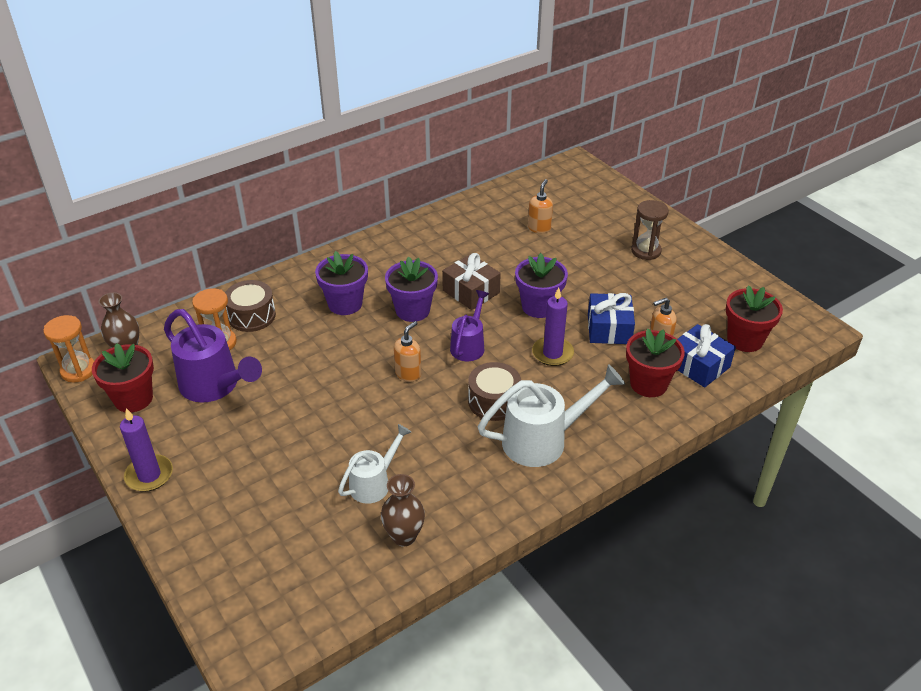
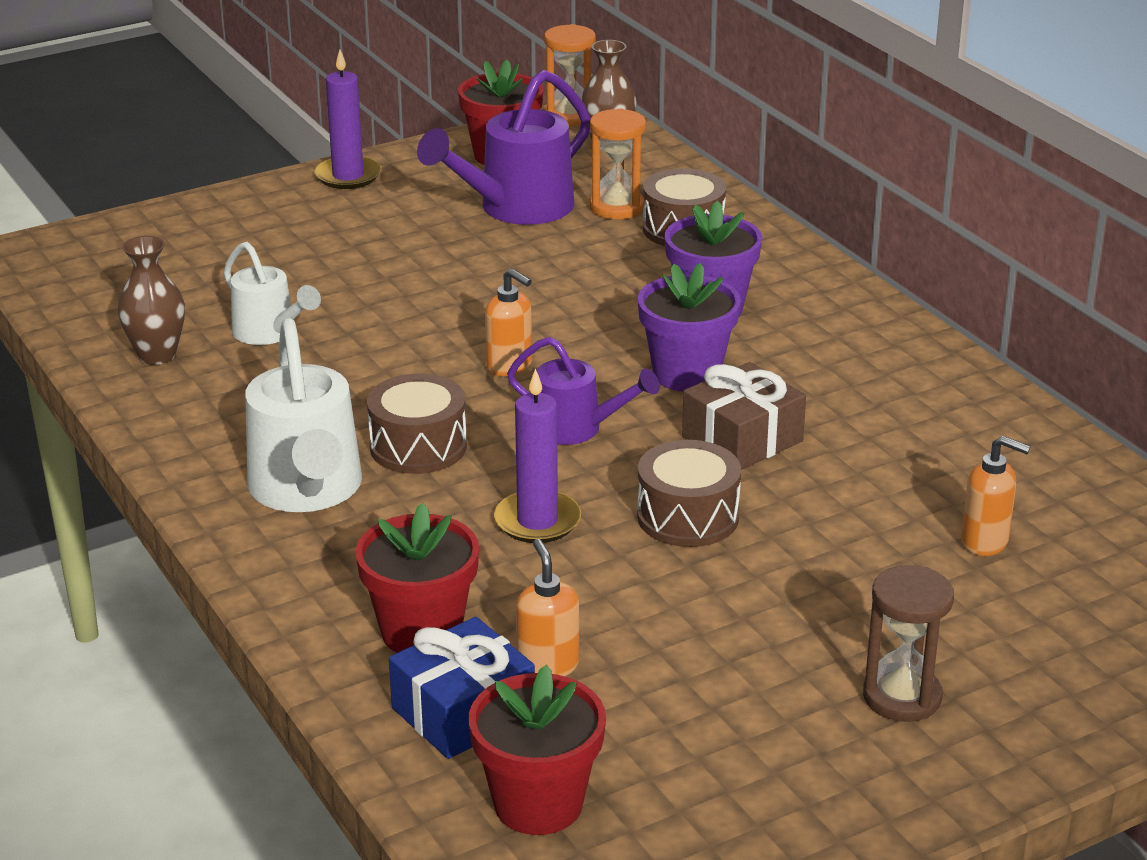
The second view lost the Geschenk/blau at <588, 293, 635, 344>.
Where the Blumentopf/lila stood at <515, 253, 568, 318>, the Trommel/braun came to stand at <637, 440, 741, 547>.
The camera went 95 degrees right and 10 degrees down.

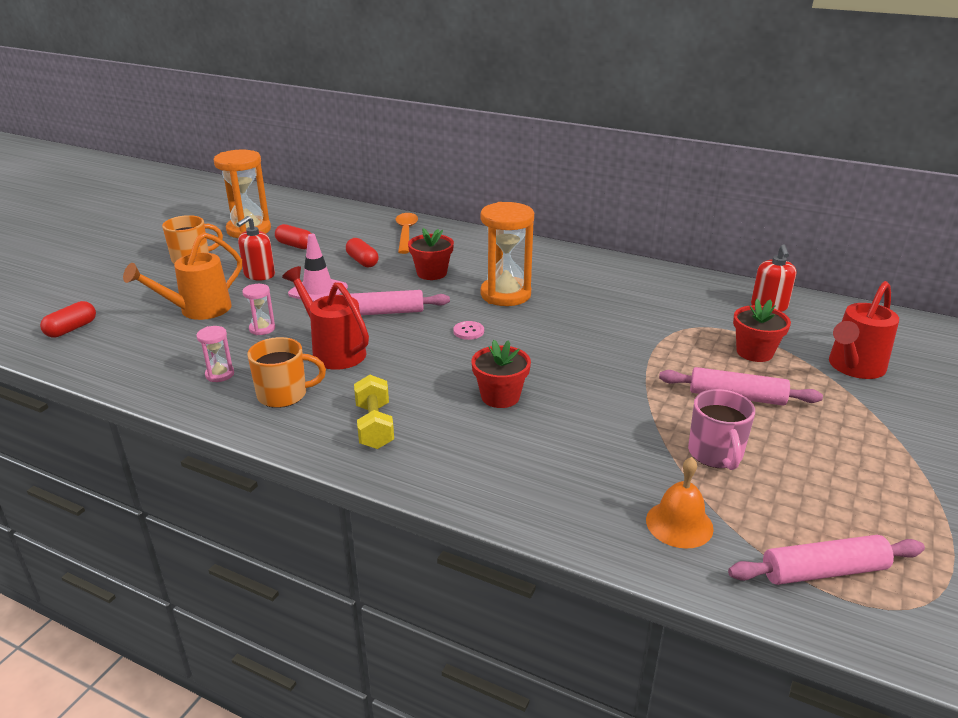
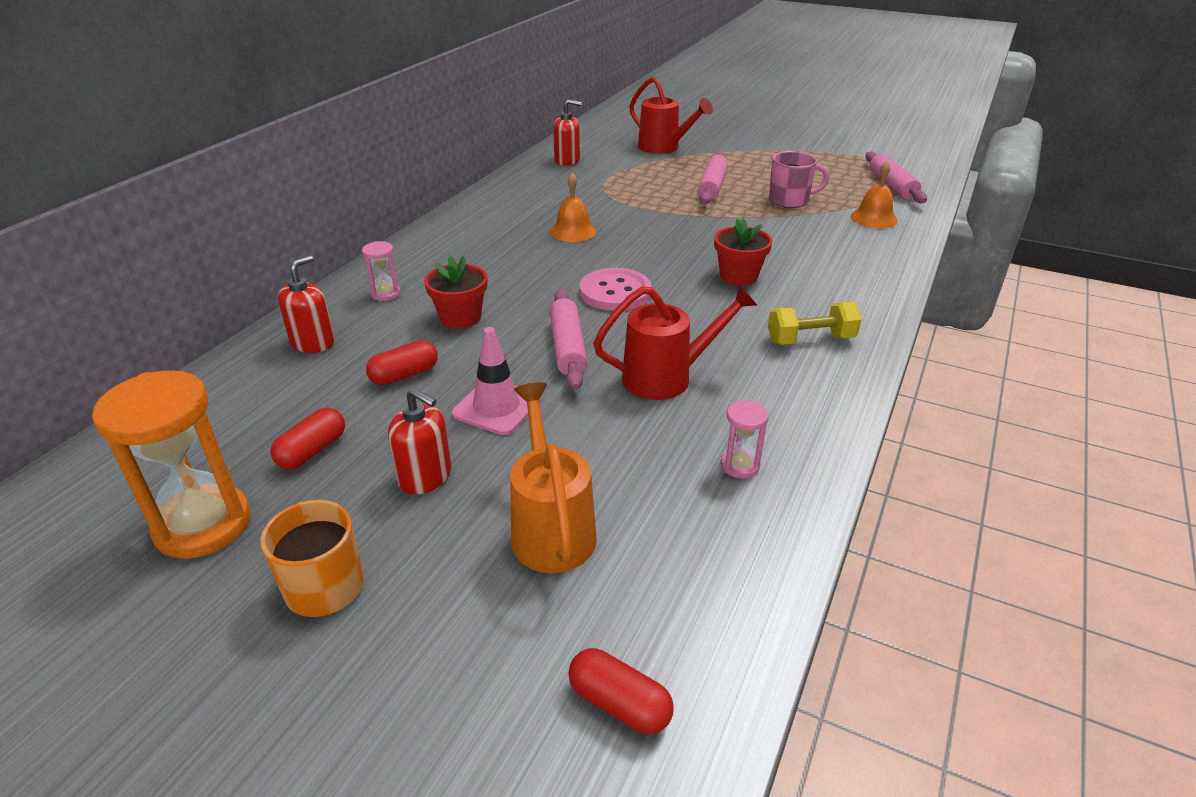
The second view lost the Tasse/orange at <248, 337, 326, 408>.
The second view lost the Sanduhr/orange at <480, 202, 534, 306>.
The second view lost the Blumentopf/rot at <733, 299, 791, 362>.
The second view gained the Glocke/orange at <550, 173, 597, 242>.
The Sanduhr/rosa ended up elsewhere, having gone from <242, 284, 275, 335> to <362, 241, 400, 301>.
Where the Löffel/orange stood at <395, 213, 418, 254>, the Seifenspender/rot came to stand at <278, 255, 335, 353>.
The Gießkanne/orange at <123, 232, 242, 320> ended up facing another way, 150 degrees counterclockwise from before.
The Gießkanne/rot at <282, 266, 369, 370> ended up facing another way, 150 degrees counterclockwise from before.
The size of the Knopf/rosa at <453, 321, 484, 340> changed by a factor of 2.06.
The camera went 90 degrees left and 5 degrees up.

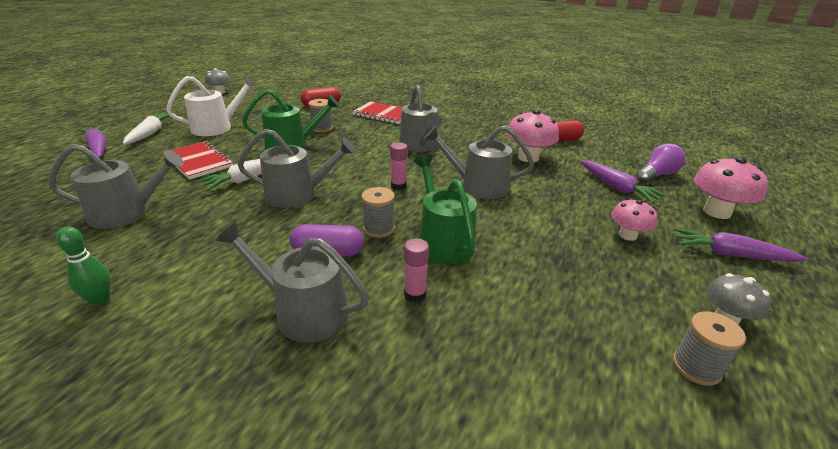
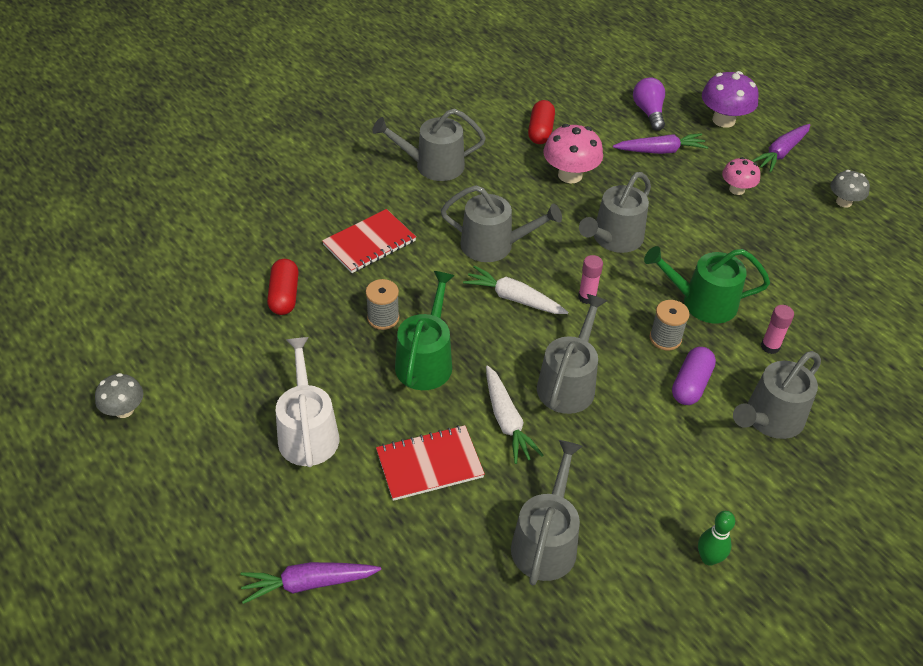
The second view lost the Garnrolle/grau at <672, 311, 746, 386>.
The second view gained the Gießkanne/grau at <372, 109, 486, 181>.
The Karotte/weiß ended up elsewhere, having gone from <123, 113, 175, 144> to <463, 266, 568, 314>.
What was the Pilz/rosa at <694, 157, 768, 219> turned into the Pilz/lila at <702, 71, 759, 128>.
The camera went 65 degrees left and 15 degrees up.

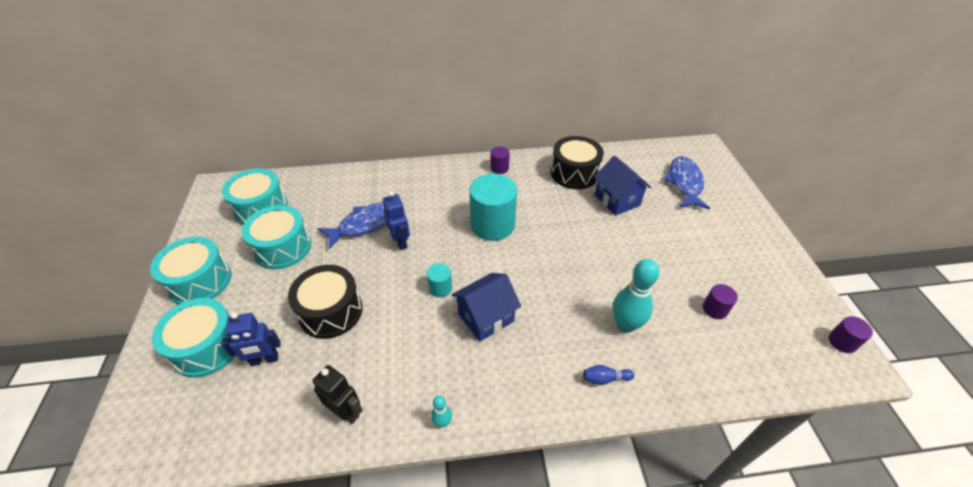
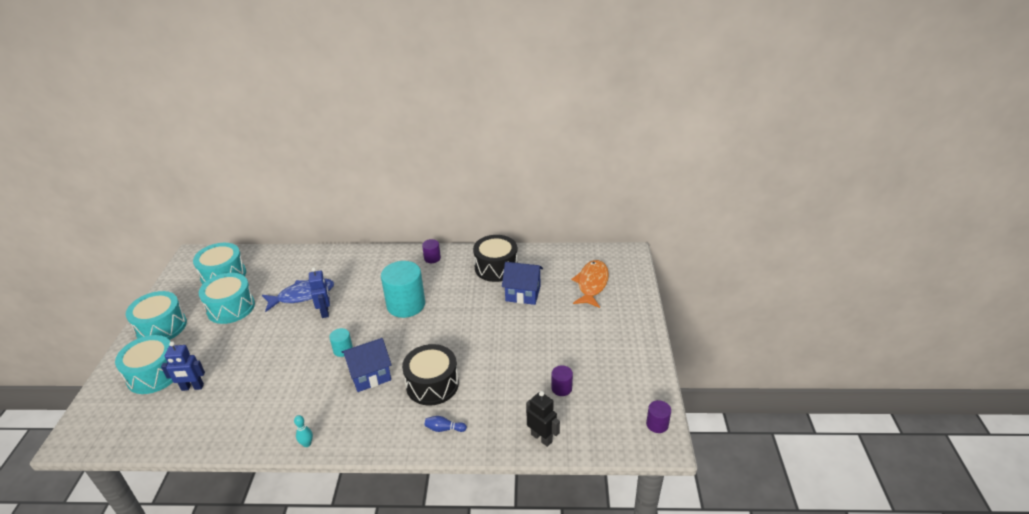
The second view lost the Bowlingkegel/türkis at <613, 259, 659, 333>.
The Trommel/schwarz ended up elsewhere, having gone from <288, 265, 362, 339> to <402, 344, 459, 406>.
The Roboter/schwarz ended up elsewhere, having gone from <312, 365, 363, 424> to <526, 391, 560, 447>.
What was the Fisch/blau at <664, 156, 710, 209> turned into the Fisch/orange at <572, 260, 609, 308>.
The Haus/blau at <594, 156, 651, 216> ended up facing another way, 60 degrees counterclockwise from before.
The camera went 10 degrees right and 10 degrees down.

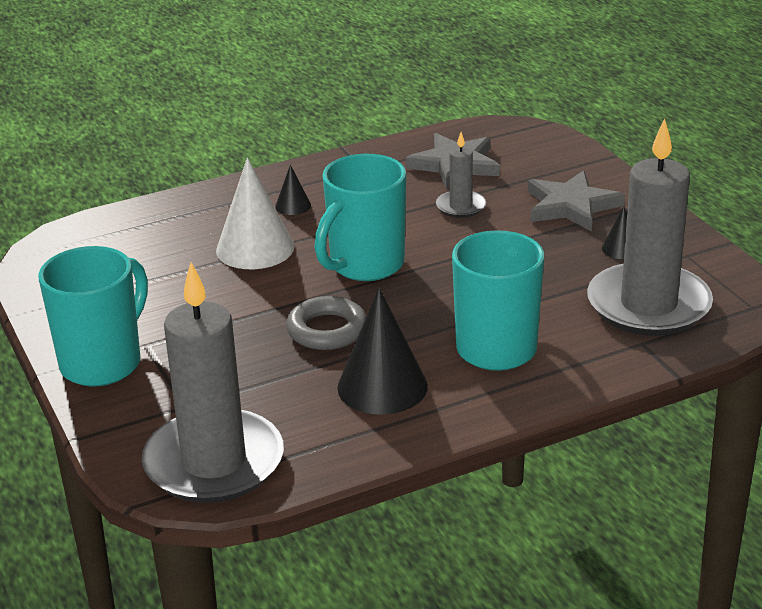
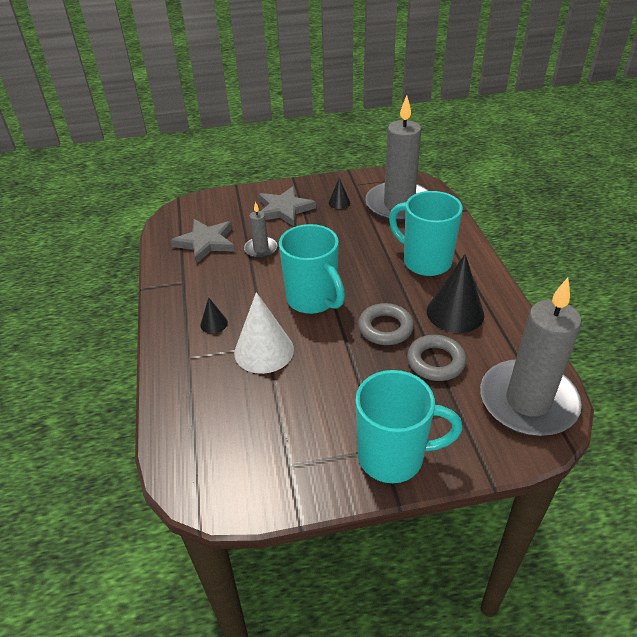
The second view gained the Ring/grau at <407, 335, 467, 381>.
The Tasse/türkis at <38, 246, 148, 387> ended up facing another way, 135 degrees clockwise from before.
The camera went 75 degrees left and 10 degrees up.

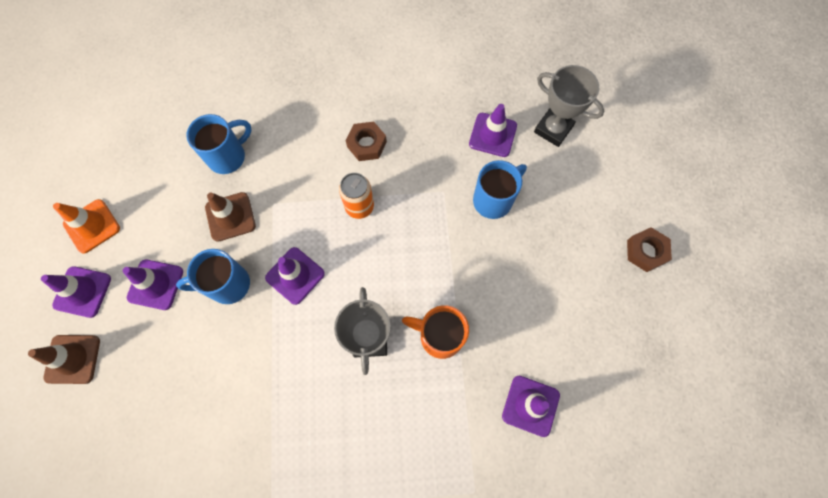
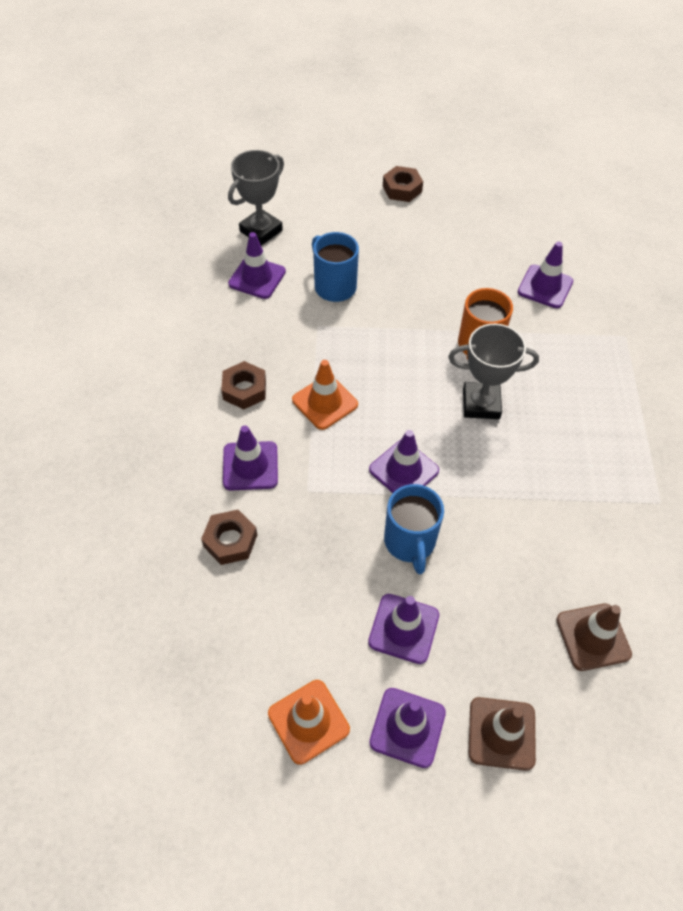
The second view gained the Leitkegel/lila at <223, 425, 278, 491>.
The Leitkegel/braun ended up elsewhere, having gone from <205, 192, 256, 242> to <556, 604, 632, 671>.
Where the Tasse/blau stood at <187, 114, 252, 174>, the Sechskantmutter/braun came to stand at <201, 510, 257, 565>.
Where the Dose/orange stood at <339, 173, 374, 219>, the Leitkegel/orange came to stand at <292, 360, 358, 430>.
The camera went 85 degrees left and 15 degrees down.

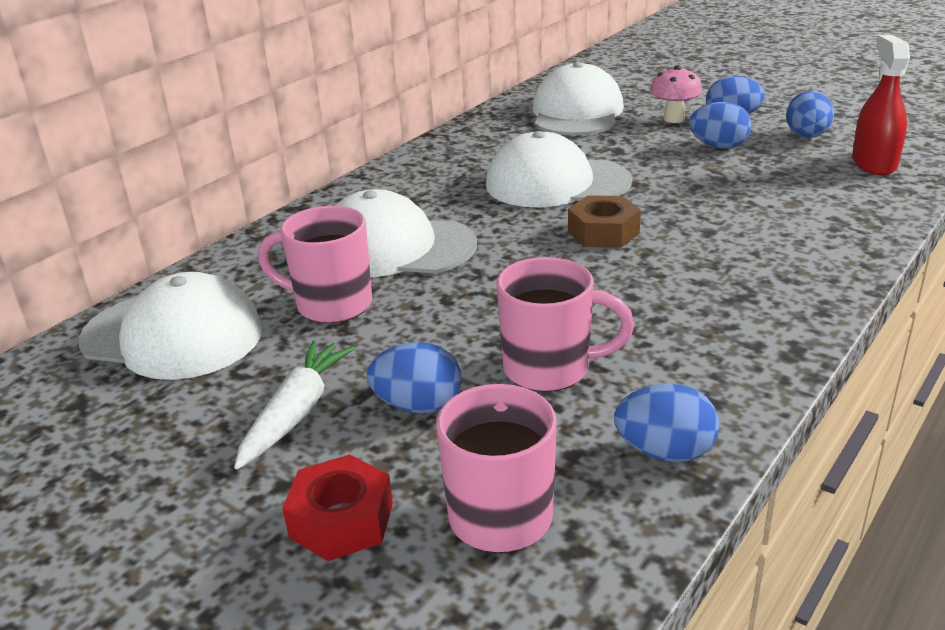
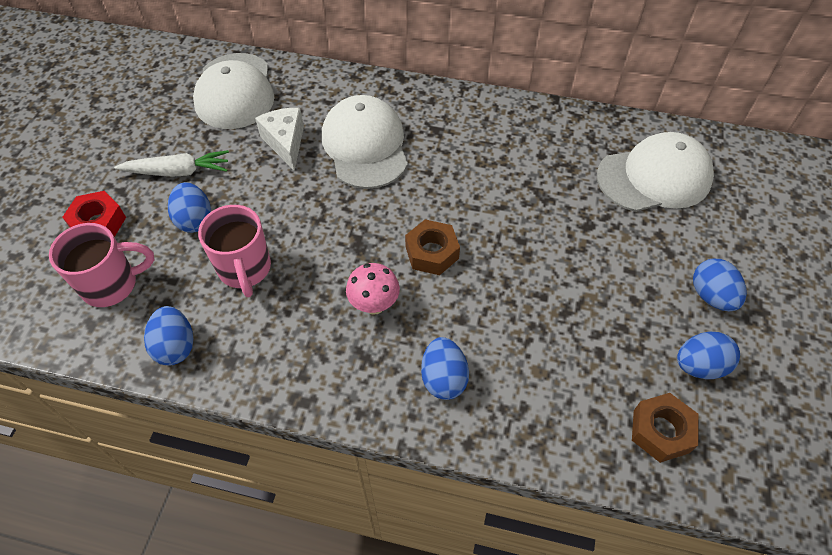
The second view lost the Kappe/weiß at <486, 131, 632, 208>.
The Pilz/rosa ended up elsewhere, having gone from <650, 65, 702, 123> to <346, 263, 400, 315>.
The Ei/blau ended up elsewhere, having gone from <689, 102, 752, 149> to <421, 337, 469, 400>.
Where the Tasse/rosa stood at <258, 206, 372, 323>, the Käse/weiß came to stand at <255, 108, 304, 171>.
Where the Sprühflasche/rot stood at <852, 35, 910, 175>, the Sechskantmutter/braun came to stand at <632, 393, 699, 463>.
The camera went 65 degrees right and 25 degrees up.

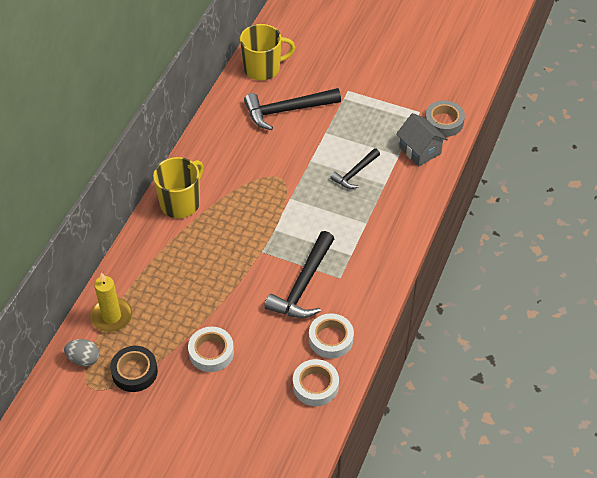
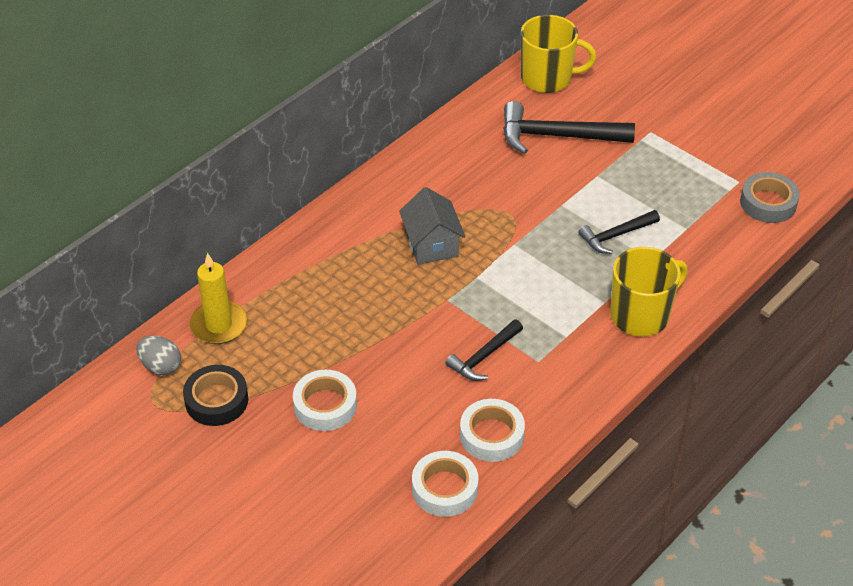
The Tasse/gelb ended up elsewhere, having gone from <153, 157, 204, 218> to <610, 247, 688, 336>.
The Haus/grau ended up elsewhere, having gone from <396, 113, 448, 166> to <399, 187, 465, 265>.
The size of the Hammer/schwarz at <264, 231, 334, 318> changed by a factor of 0.59.
The camera went 20 degrees right and 5 degrees down.

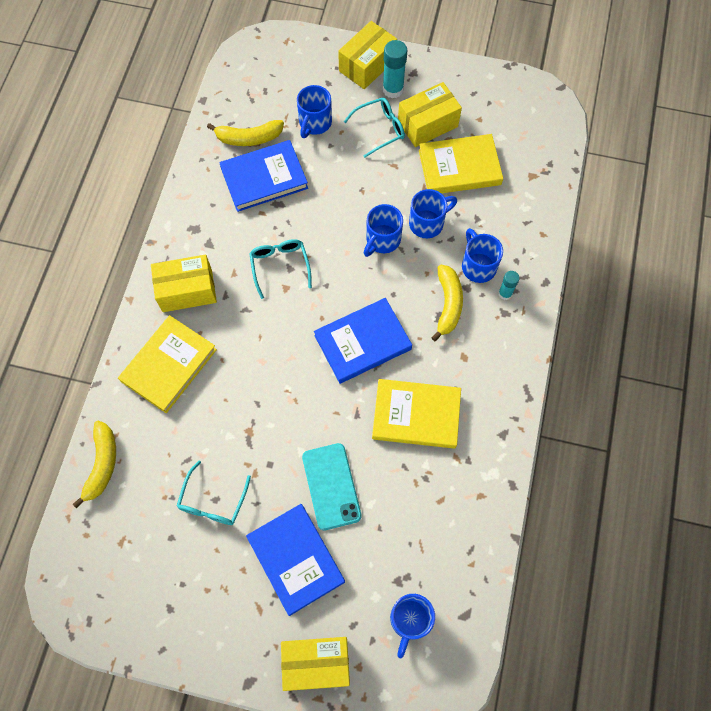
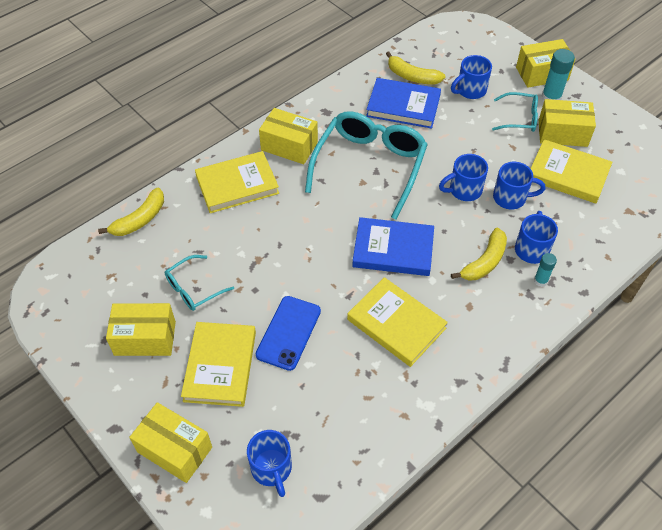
The second view gained the Schachtel/gelb at <106, 303, 176, 356>.
What was the Buch/blau at <246, 504, 345, 616> turned into the Buch/gelb at <181, 322, 256, 407>.
What was the Handy/türkis at <302, 443, 362, 530> turned into the Handy/blau at <256, 296, 321, 371>.
The Tasse/blau at <390, 594, 435, 659> ended up facing another way, 75 degrees counterclockwise from before.
The size of the Brille/türkis at <249, 239, 312, 299> changed by a factor of 2.03.
The camera went 35 degrees right and 15 degrees down.

